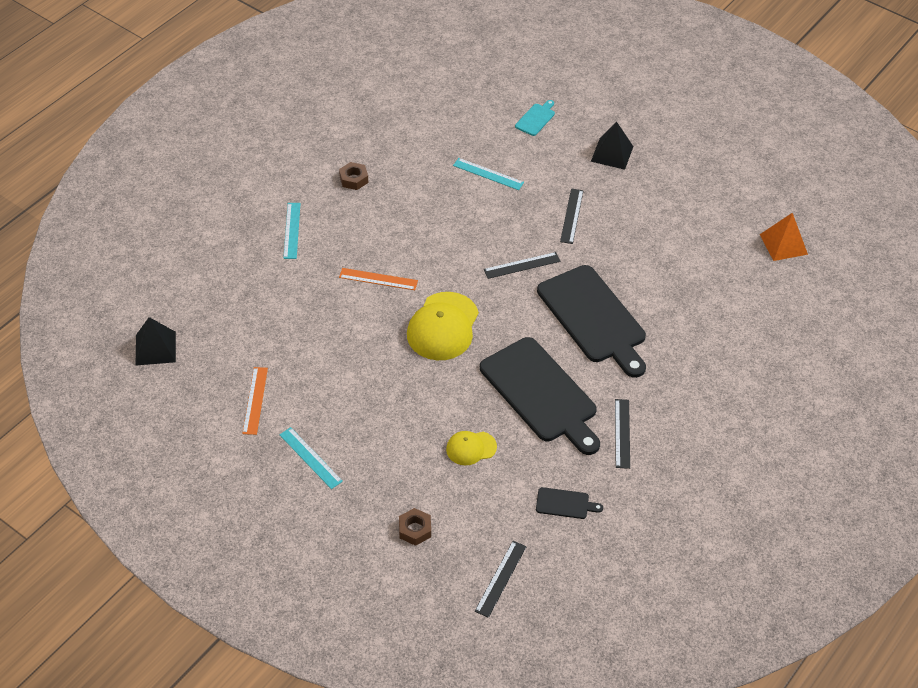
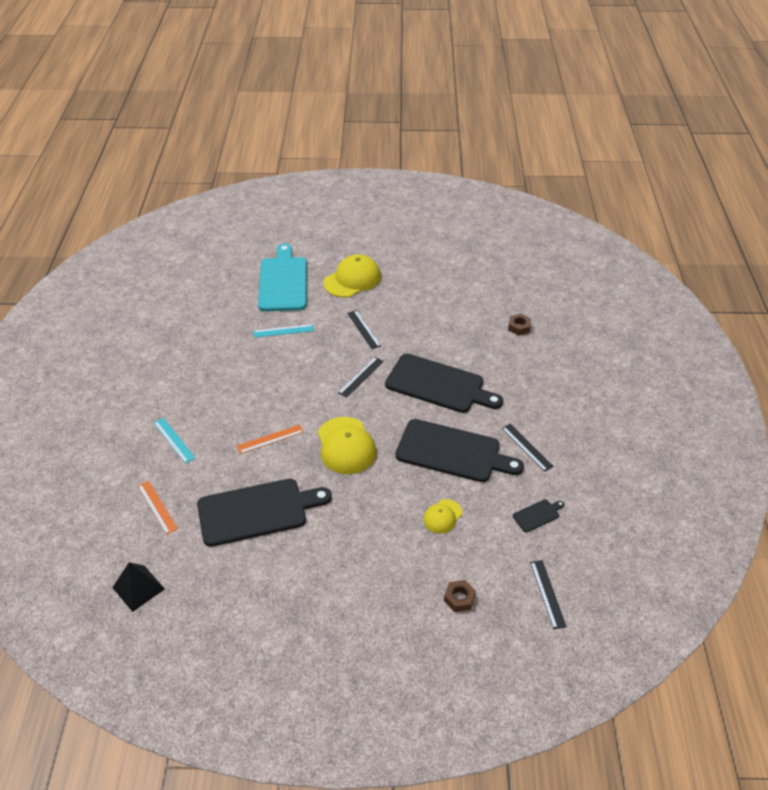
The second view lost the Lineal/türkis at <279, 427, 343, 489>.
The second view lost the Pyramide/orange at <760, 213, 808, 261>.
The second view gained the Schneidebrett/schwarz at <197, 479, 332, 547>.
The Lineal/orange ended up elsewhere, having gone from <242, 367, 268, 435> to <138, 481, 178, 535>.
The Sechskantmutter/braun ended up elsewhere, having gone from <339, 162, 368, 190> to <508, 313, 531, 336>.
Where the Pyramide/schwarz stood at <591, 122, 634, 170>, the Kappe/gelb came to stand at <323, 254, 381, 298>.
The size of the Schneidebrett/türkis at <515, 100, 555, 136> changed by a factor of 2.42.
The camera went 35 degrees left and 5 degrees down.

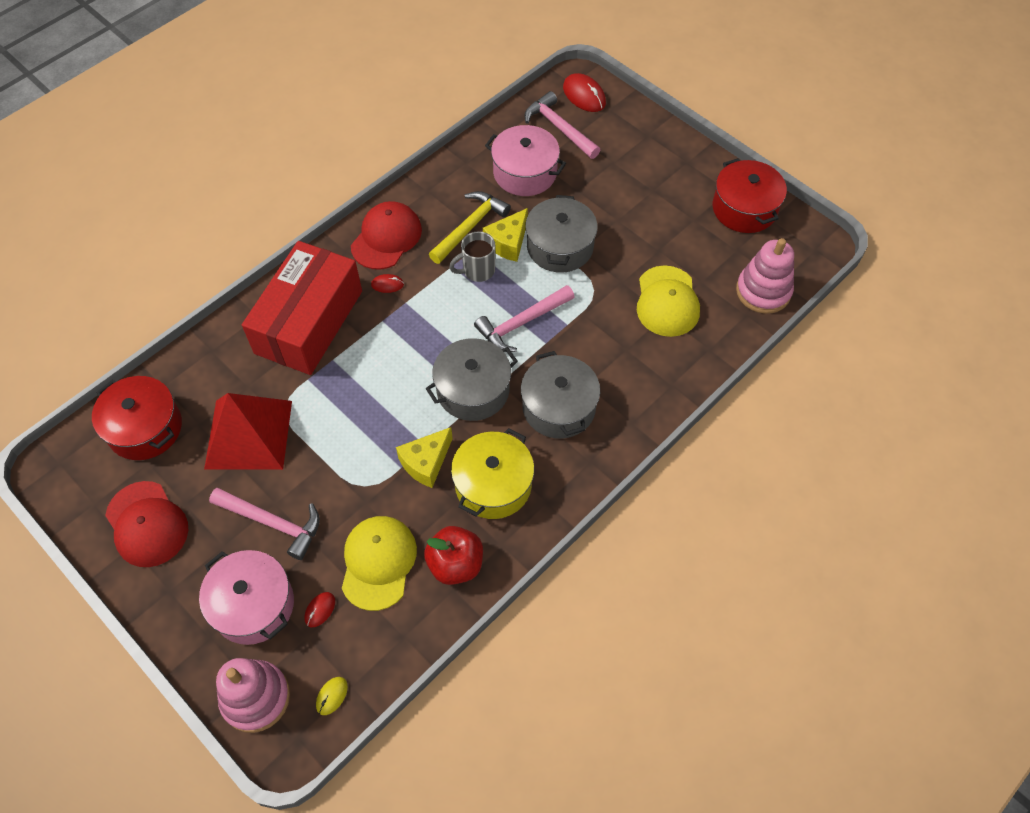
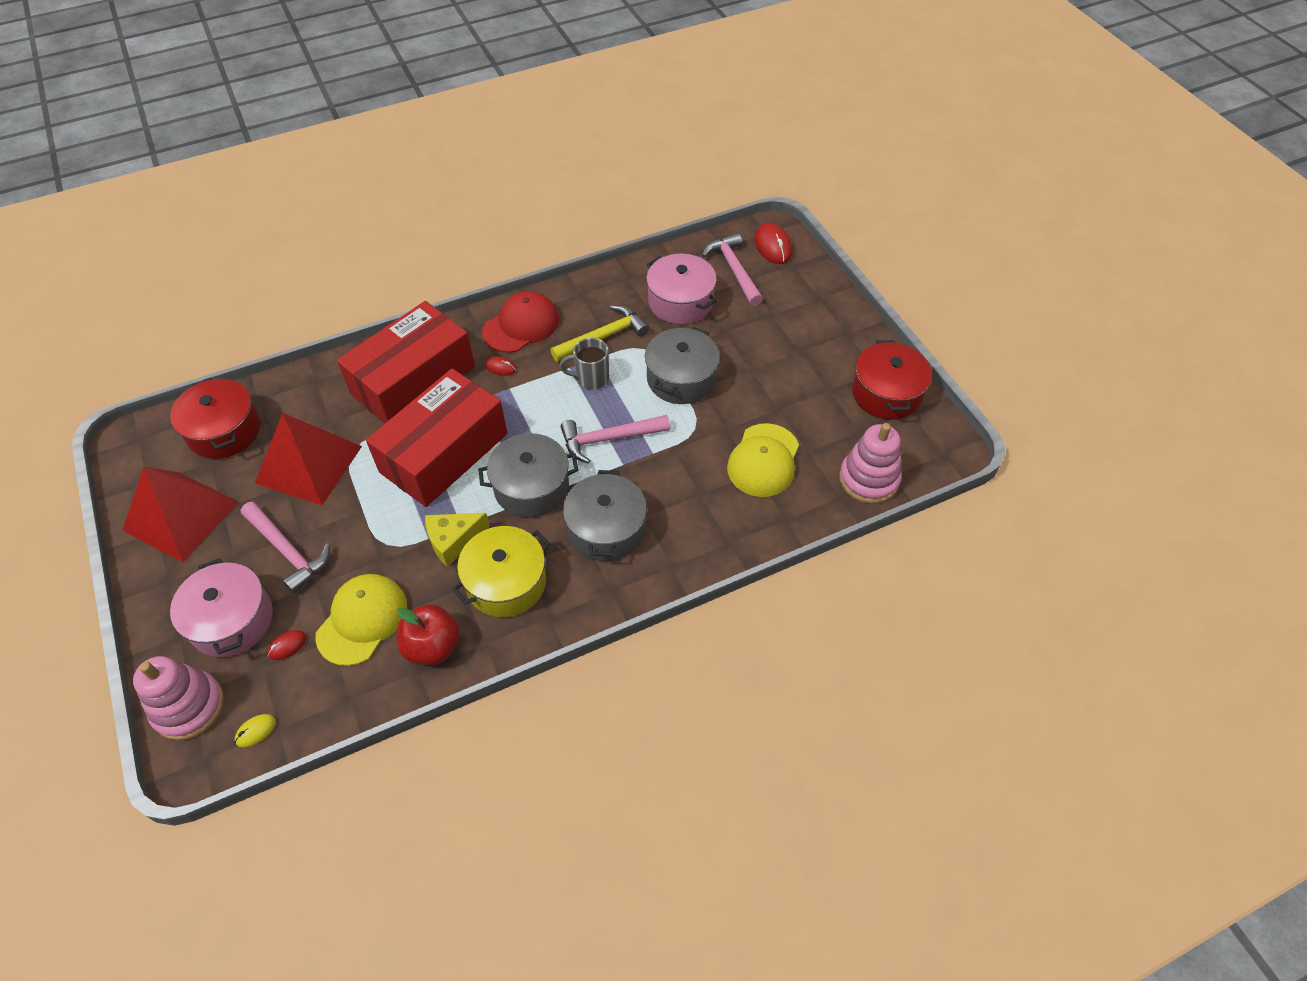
The second view lost the Käse/gelb at <483, 208, 528, 262>.
The second view gained the Schachtel/rot at <366, 369, 507, 507>.
Where the Kappe/rot stood at <105, 481, 188, 567>, the Pyramide/rot came to stand at <122, 466, 238, 562>.
The camera went 20 degrees right and 5 degrees down.

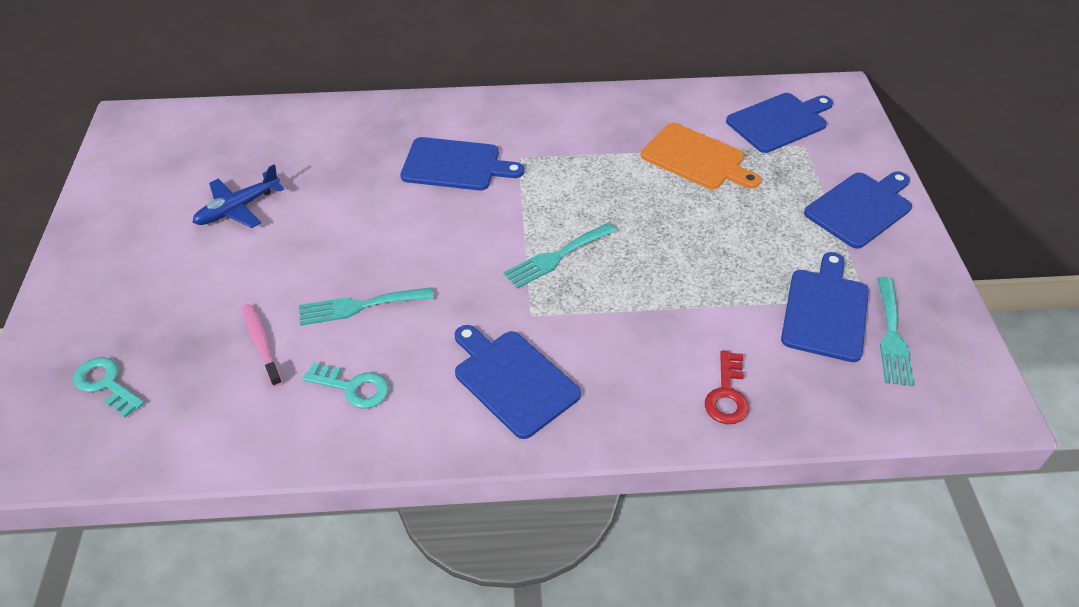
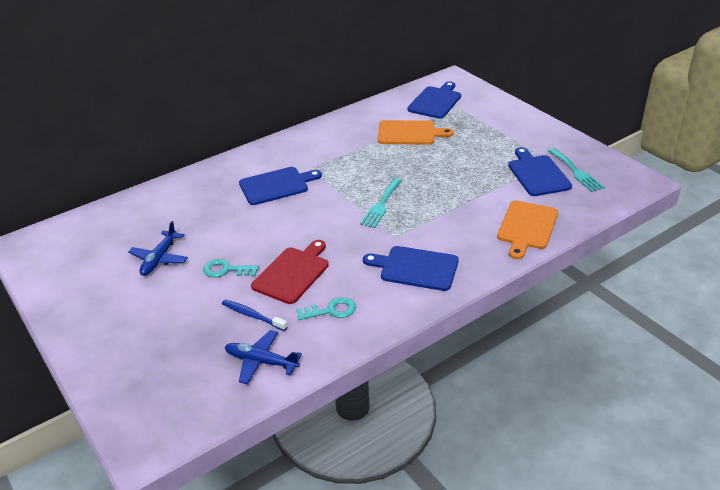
The second view lost the Schneidebrett/blau at <804, 171, 912, 249>.
The second view gained the Flugzeug/blau at <225, 330, 302, 384>.
The Schlüssel/türkis ended up elsewhere, having gone from <74, 357, 144, 418> to <203, 259, 259, 277>.
Where the Gabel/türkis stood at <299, 287, 434, 326>, the Schneidebrett/rot came to stand at <251, 240, 329, 304>.
Where the Schlüssel/rot stood at <705, 351, 749, 424>, the Schneidebrett/orange came to stand at <497, 200, 558, 259>.
What was the Zahnbürste/rosa at <242, 304, 282, 387> turned into the Zahnbürste/blau at <222, 299, 288, 331>.
The camera went 30 degrees left and 10 degrees down.

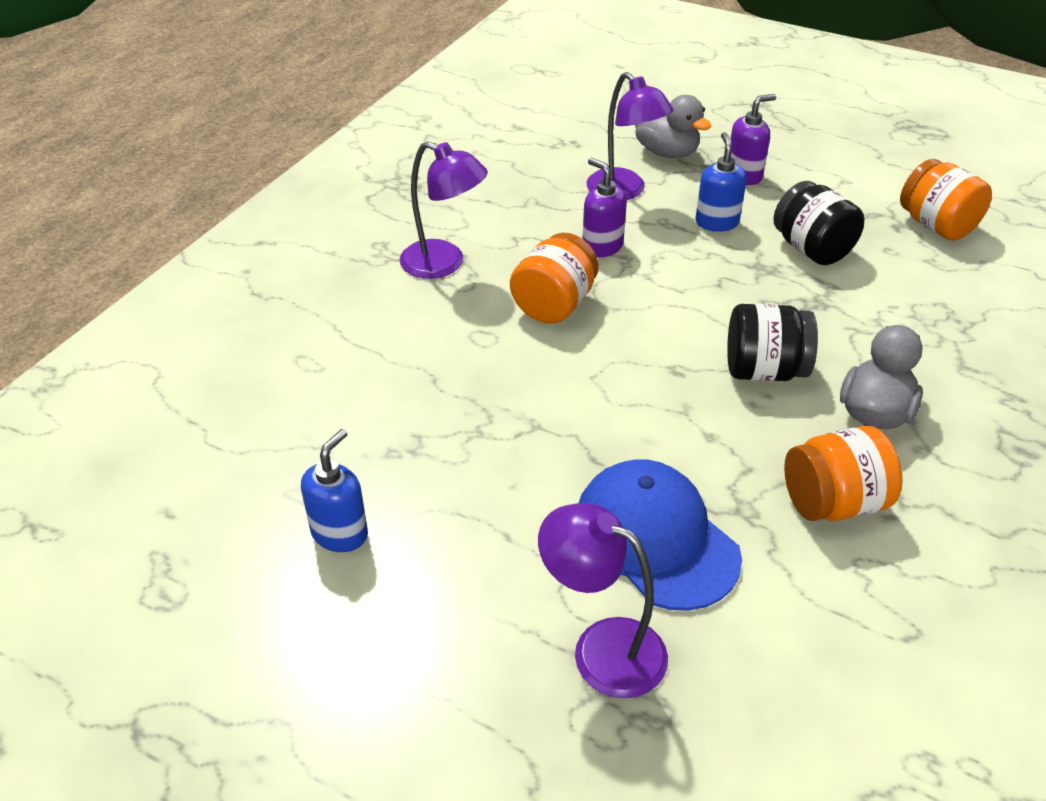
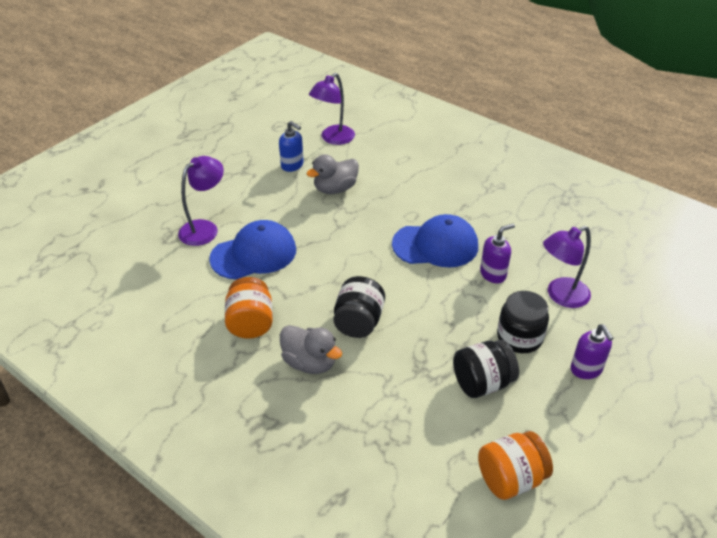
The Lampe/lila ended up elsewhere, having gone from <399, 141, 488, 279> to <309, 73, 355, 145>.
The Ente/grau ended up elsewhere, having gone from <635, 95, 712, 158> to <306, 154, 359, 194>.
Where the Einmachglas/orange stood at <510, 233, 598, 324>, the Kappe/blau came to stand at <392, 214, 478, 267>.
Where the Seifenspender/blau stood at <696, 132, 747, 232>, the Einmachglas/schwarz came to stand at <497, 291, 549, 353>.
The camera went 100 degrees right and 0 degrees up.

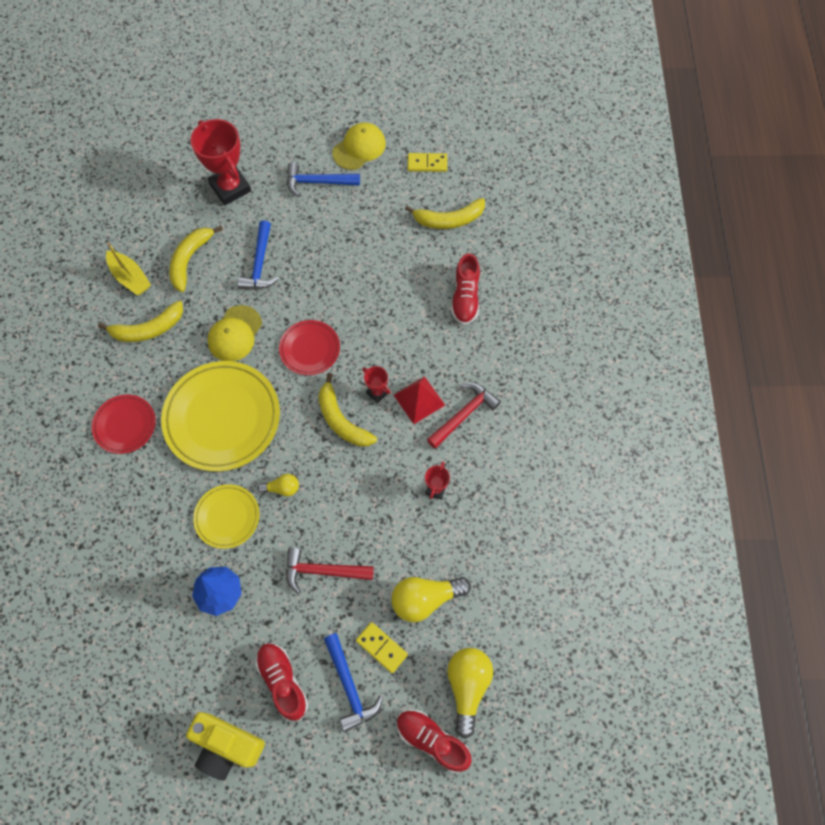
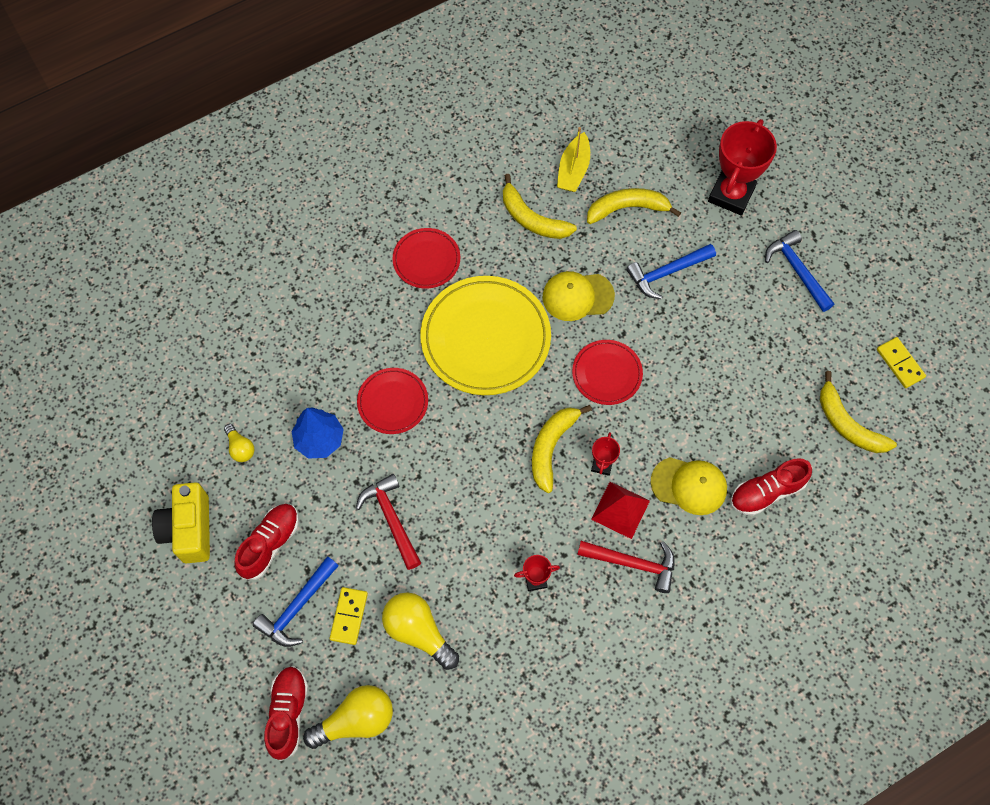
The Glühbirne/gelb ended up elsewhere, having gone from <258, 474, 299, 496> to <224, 424, 254, 462>.
The Kappe/gelb ended up elsewhere, having gone from <332, 122, 386, 170> to <651, 457, 727, 515>.
What was the Teller/gelb at <193, 484, 259, 549> turned into the Teller/rot at <357, 368, 428, 434>.
The camera went 60 degrees right and 0 degrees up.

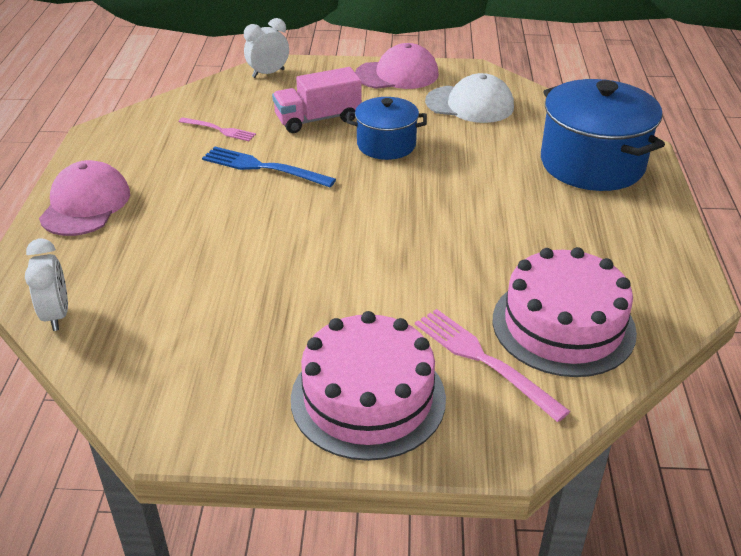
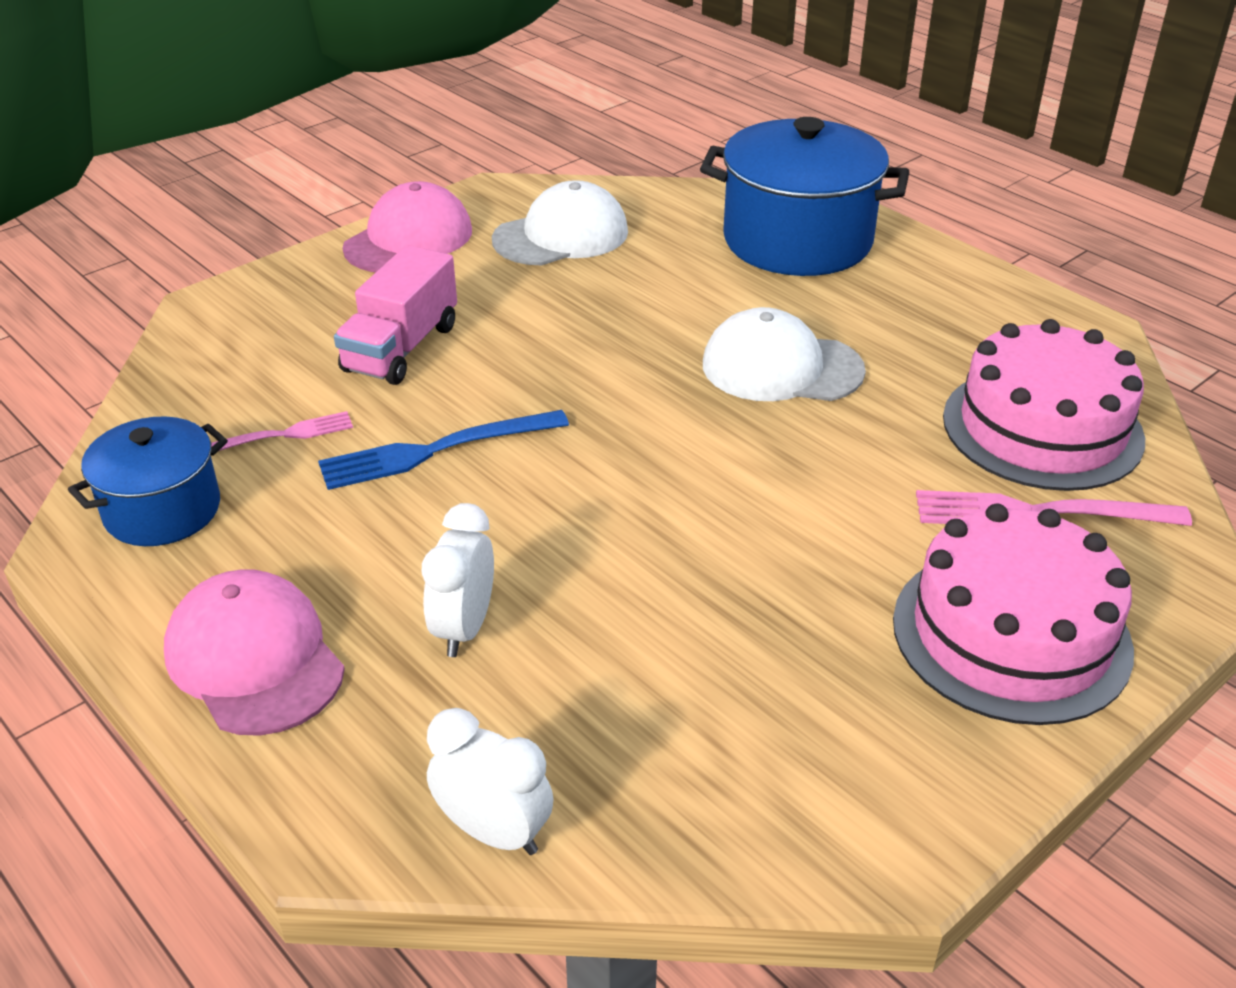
The second view gained the Kappe/weiß at <703, 307, 866, 401>.
The Wecker/weiß ended up elsewhere, having gone from <244, 18, 289, 78> to <422, 503, 494, 657>.
The Kochtopf/blau ended up elsewhere, having gone from <347, 97, 427, 160> to <68, 416, 228, 546>.
The camera went 45 degrees left and 0 degrees up.

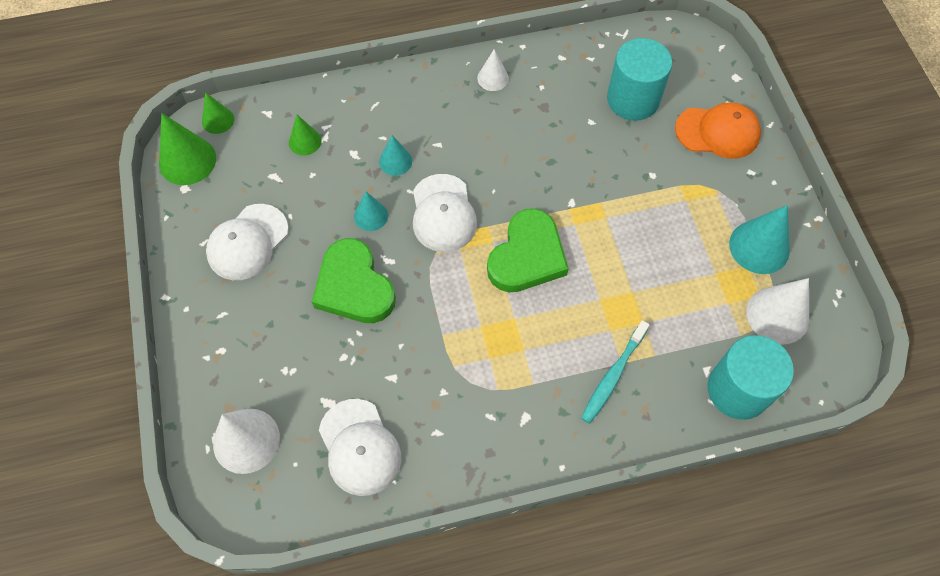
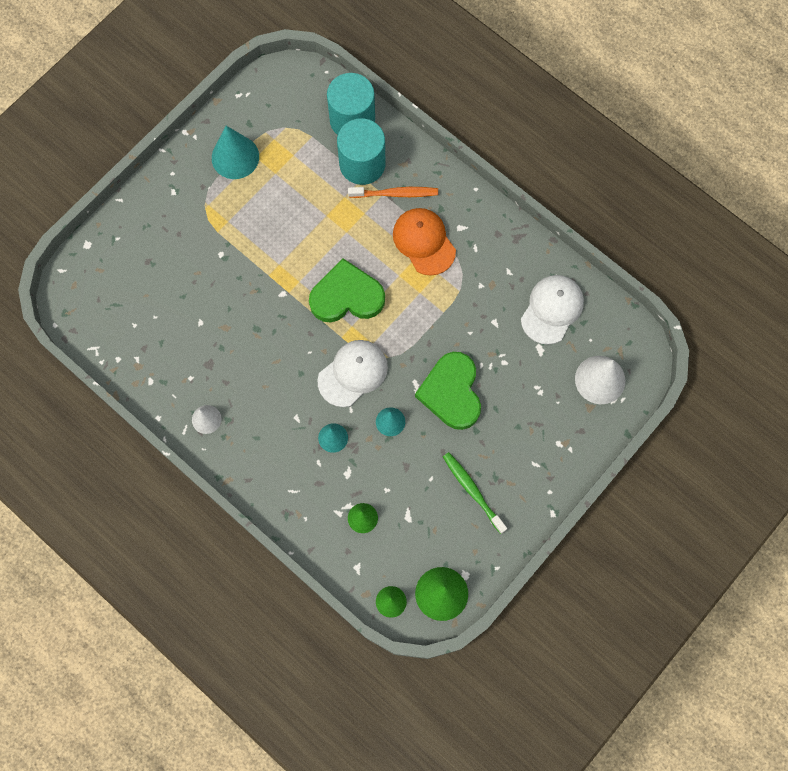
The second view lost the Kegel/weiß at <746, 278, 809, 345>.
The Vollzylinder/türkis ended up elsewhere, having gone from <607, 38, 672, 121> to <337, 118, 385, 185>.
The Kappe/orange ended up elsewhere, having gone from <675, 102, 761, 159> to <393, 208, 456, 276>.
Where the Kappe/weiß stood at <206, 204, 289, 280>, the Zahnbürste/grün came to stand at <443, 452, 507, 534>.
What was the Zahnbürste/türkis at <581, 320, 649, 424> turned into the Zahnbürste/orange at <348, 187, 438, 198>.
The Herz/grün at <312, 238, 396, 323> ended up facing another way, 150 degrees clockwise from before.
The camera went 125 degrees left and 10 degrees up.

